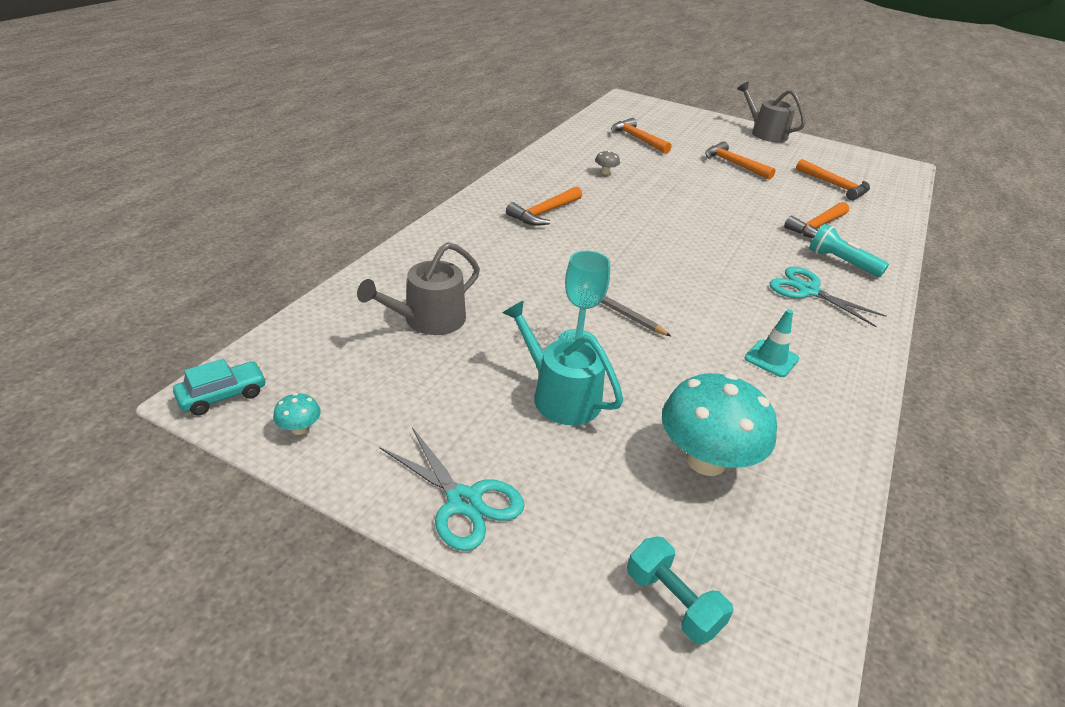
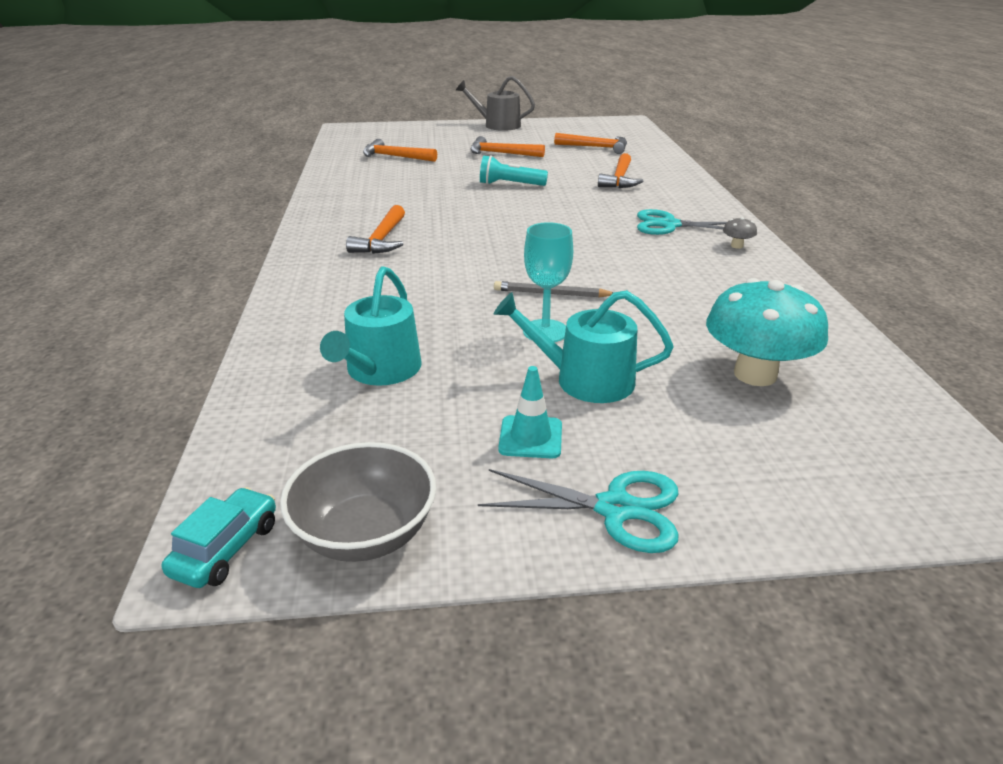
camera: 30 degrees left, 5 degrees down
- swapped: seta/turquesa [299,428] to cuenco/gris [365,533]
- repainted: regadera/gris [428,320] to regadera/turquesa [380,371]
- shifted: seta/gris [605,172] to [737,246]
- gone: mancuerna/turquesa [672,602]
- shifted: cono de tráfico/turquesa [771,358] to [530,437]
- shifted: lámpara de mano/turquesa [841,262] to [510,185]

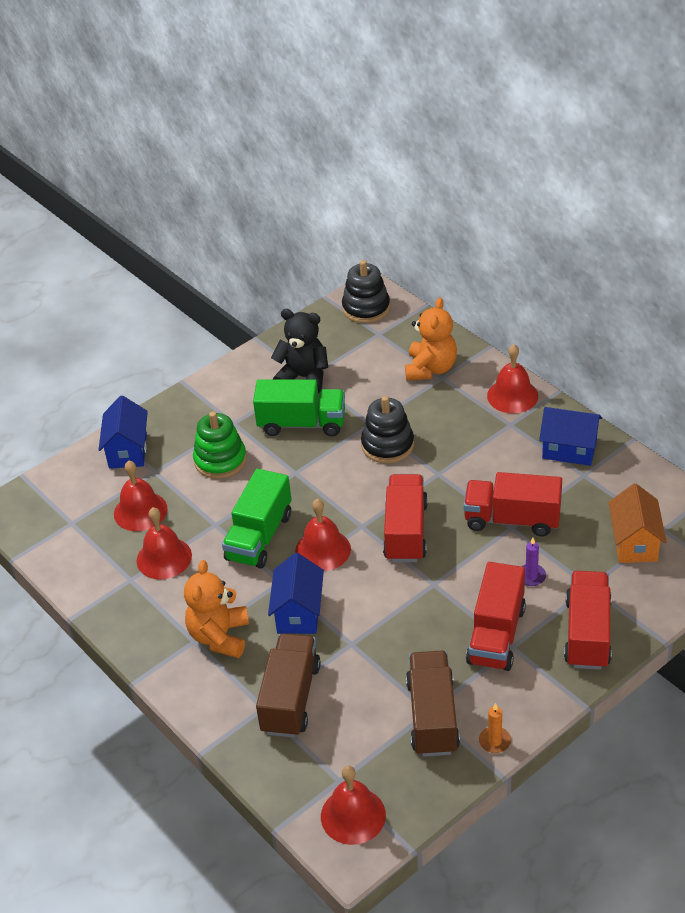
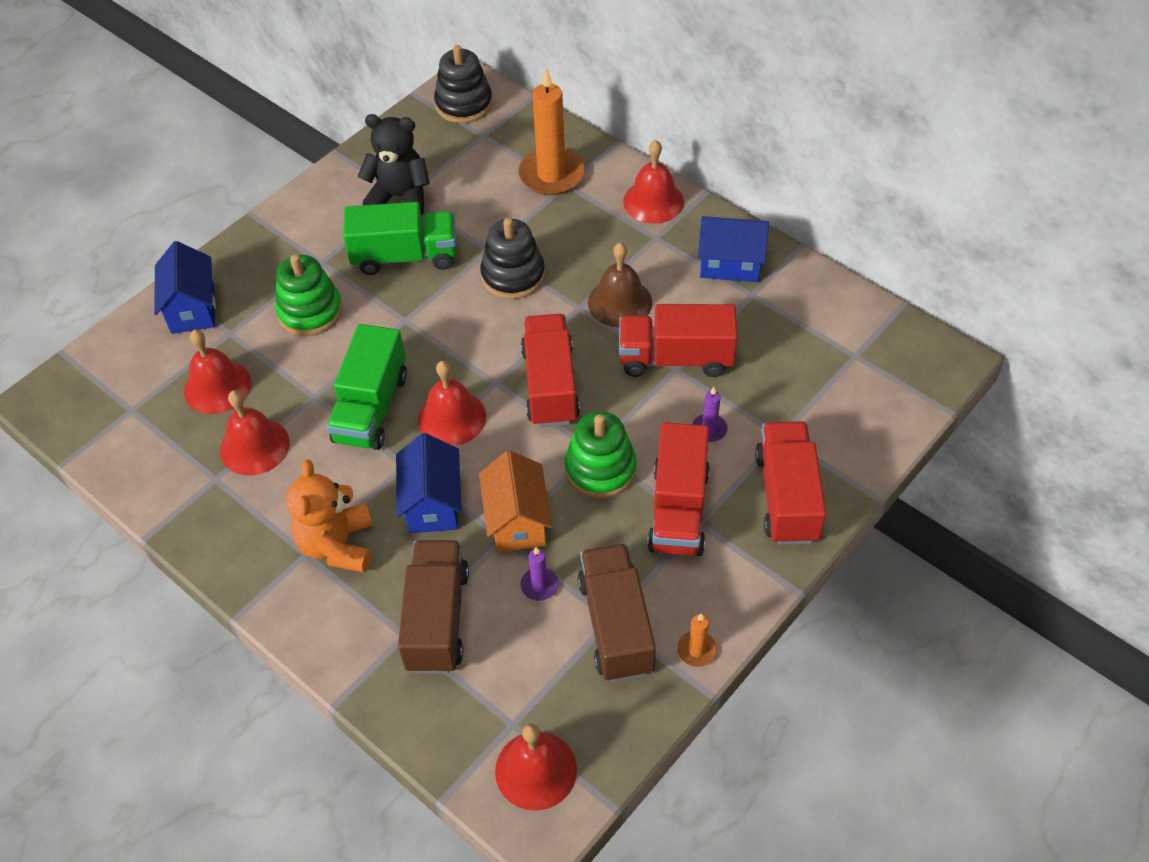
camera: 10 degrees left, 10 degrees up
- swapped: osito/naranja [430,369] to vela/naranja [551,175]
- shifted: casa/naranja [634,543] to [517,521]
- new: vela/morado [539,585]
- new: juguete apilable/verde [600,469]
- new: campana/marrón [620,302]

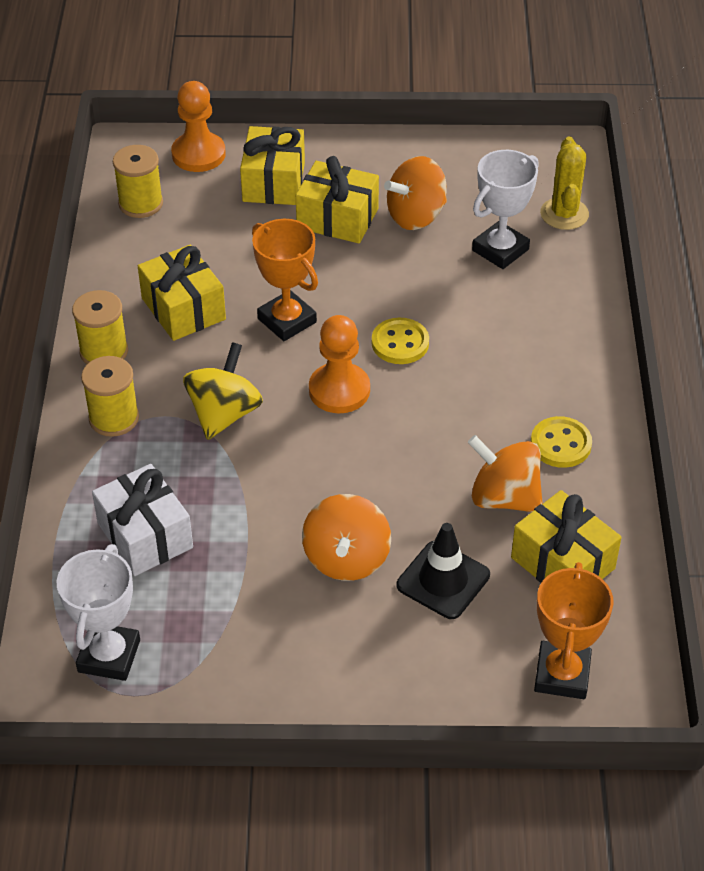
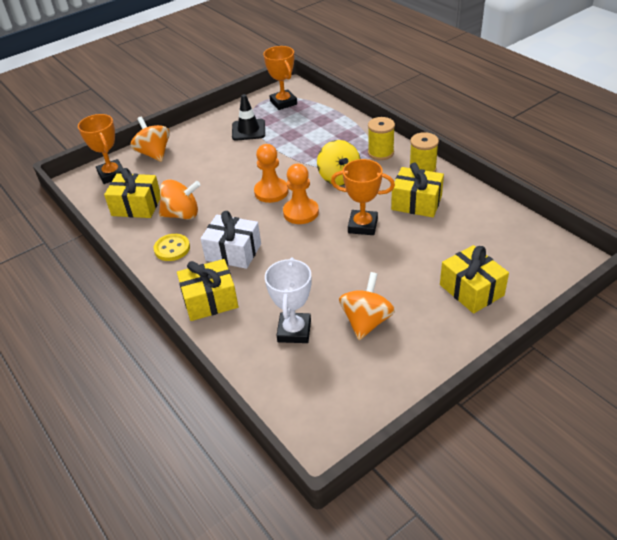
camera: 145 degrees right, 5 degrees down
- repainted: trofeo/blanco [109,656] to trofeo/naranja [283,103]
- shifted: regalo/blanco [145,535] to [233,252]
- gone: carrete/amarillo [141,203]
- shifted: peón/naranja [198,154] to [271,192]
- shifted: regalo/amarillo [337,218] to [210,300]
- shifted: peonza/naranja [346,559] to [154,153]
- gone: botón/amarillo [400,343]
- shifted: cono de tráfico/negro [443,580] to [248,130]
- gone: cactus/amarillo [564,214]

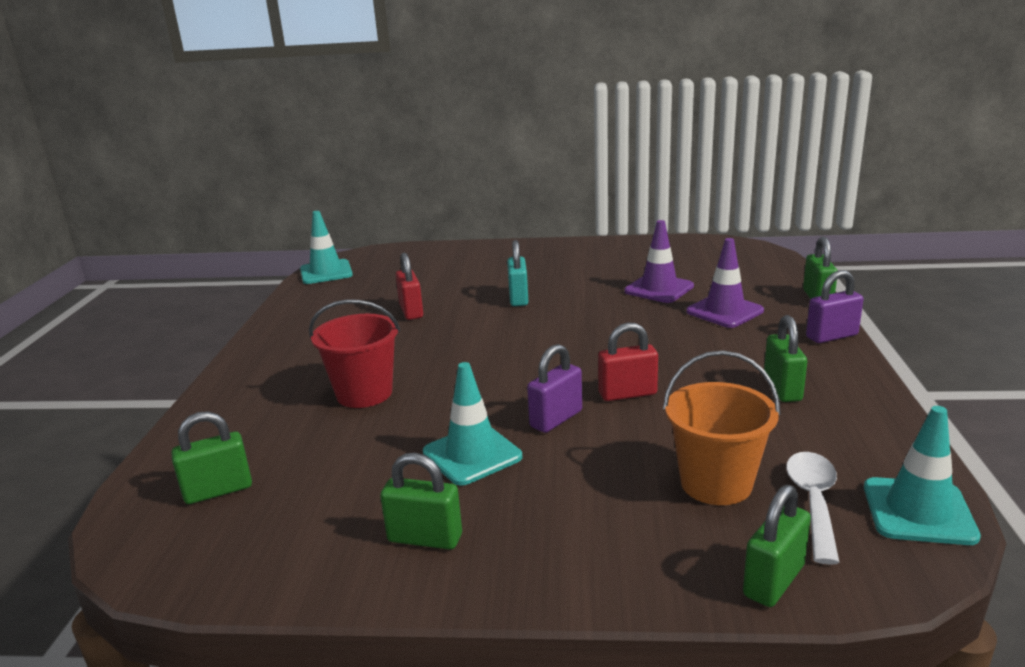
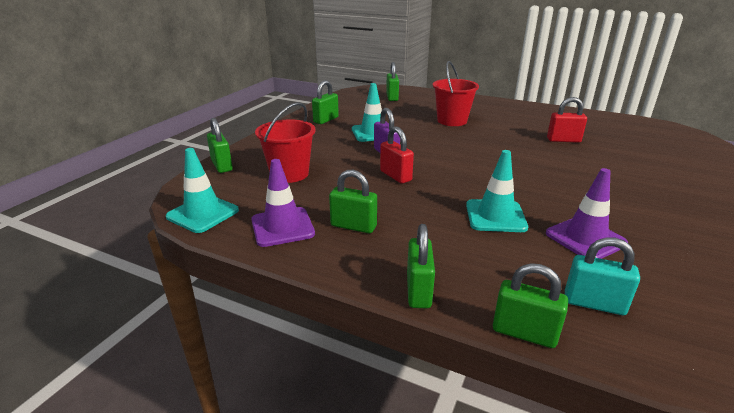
camera: 110 degrees right, 5 degrees up
- shifted: cono de tráfico/turquesa [326,272] to [495,216]
- shifted: candado/turquesa [518,298] to [594,303]
- rotated: candado/rojo [627,394] = [395,176] 45 degrees counterclockwise
- repainted: balde/naranja [716,483] to balde/rojo [289,174]
- shifted: cono de tráfico/morado [724,311] to [282,227]
- gone: cuchara/blanco [813,502]
- repainted: candado/morado [831,336] to candado/verde [418,291]

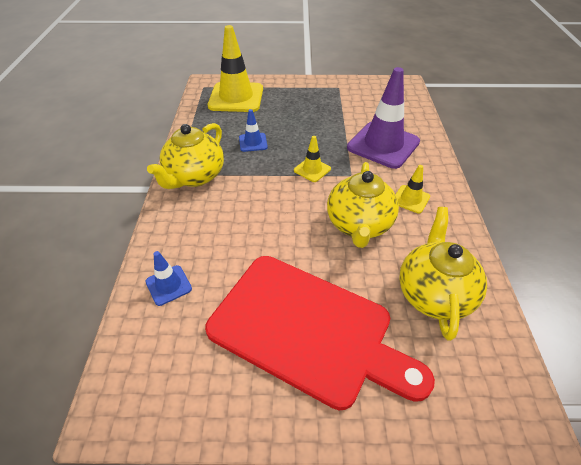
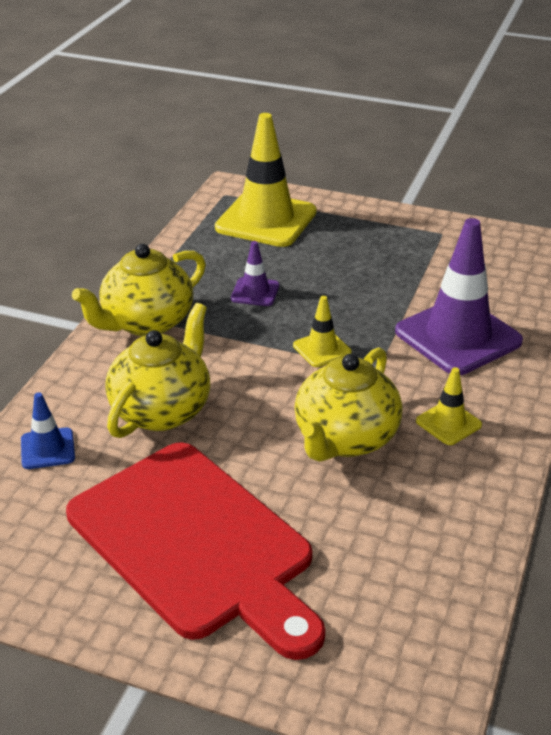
camera: 20 degrees right, 10 degrees down
- repainted: cono de tráfico/azul [253,142] to cono de tráfico/morado [255,292]
- shifted: tetera/amarillo [433,294] to [162,410]

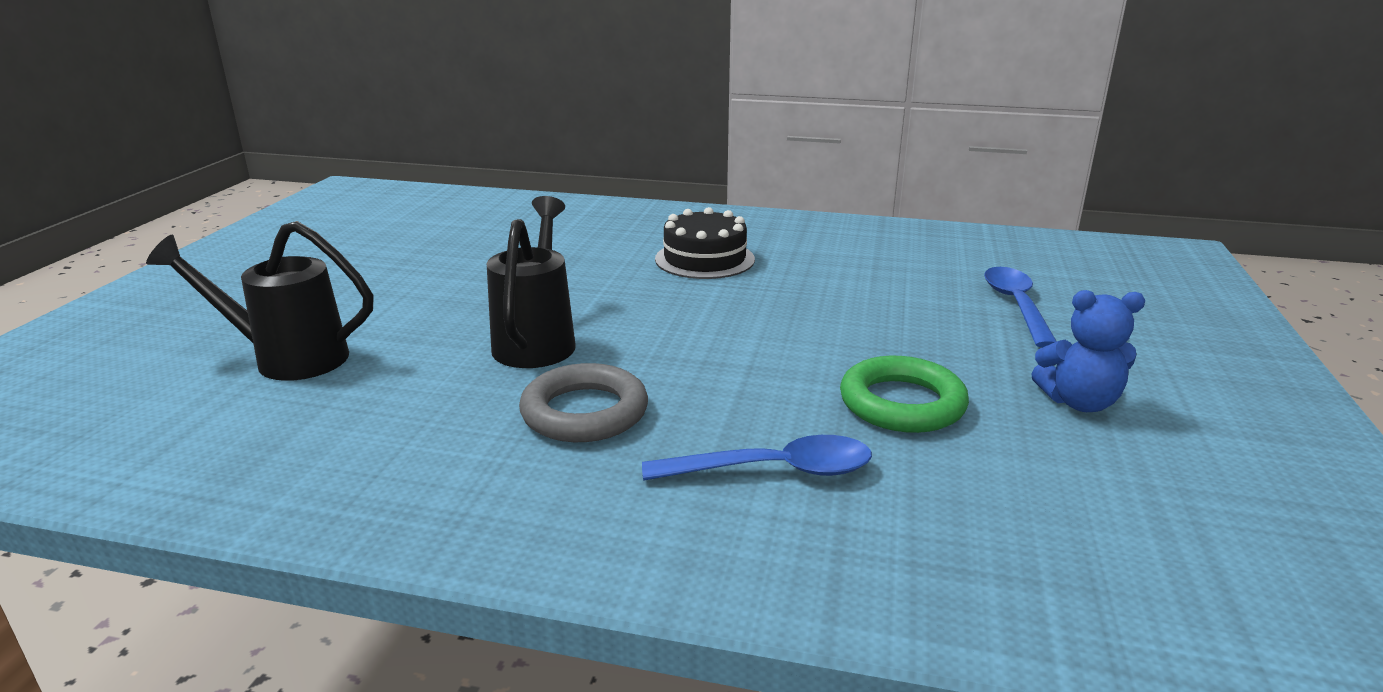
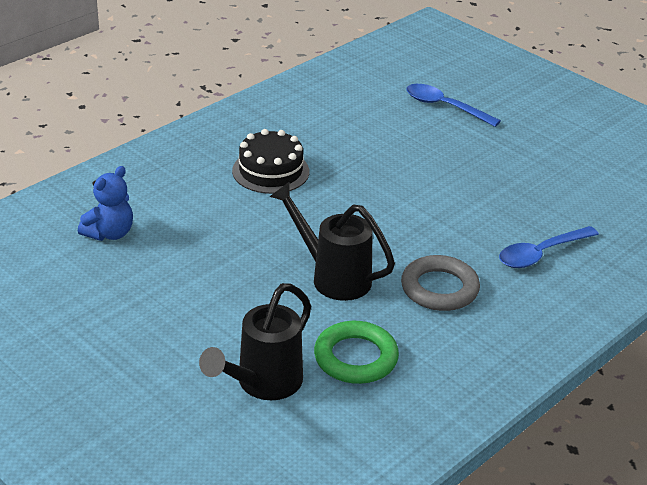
camera: 60 degrees left, 10 degrees up
- rotated: cuchara/azul [773,470] = [541,254] 150 degrees counterclockwise
- shifted: anillo/verde [902,403] to [355,358]
- shifted: osito/azul [1079,402] to [110,233]

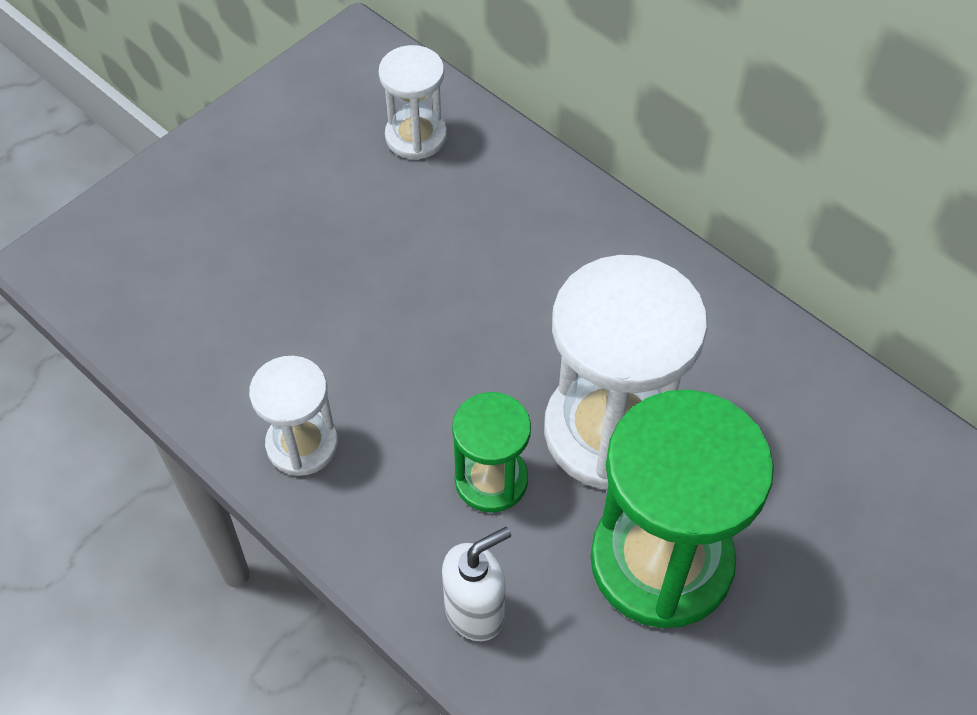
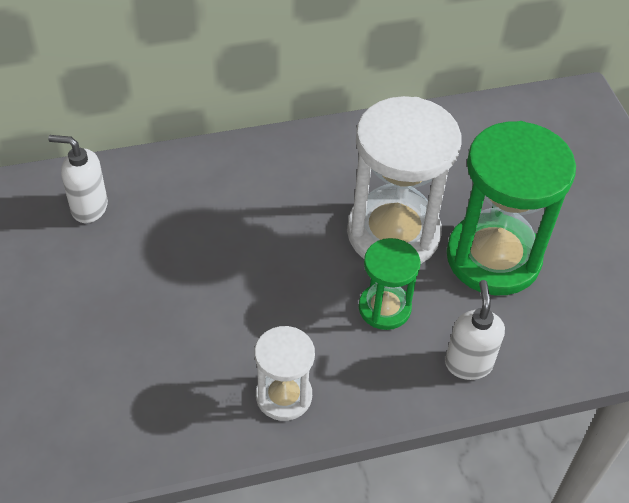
camera: 60 degrees left, 5 degrees down
- swapped: reloj de arena/blanco [416,136] to dispensador de jabón/blanco [89,208]

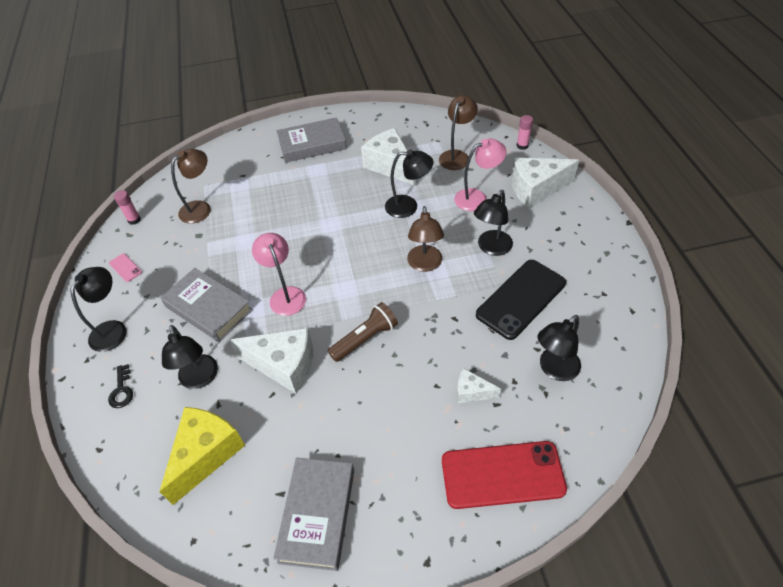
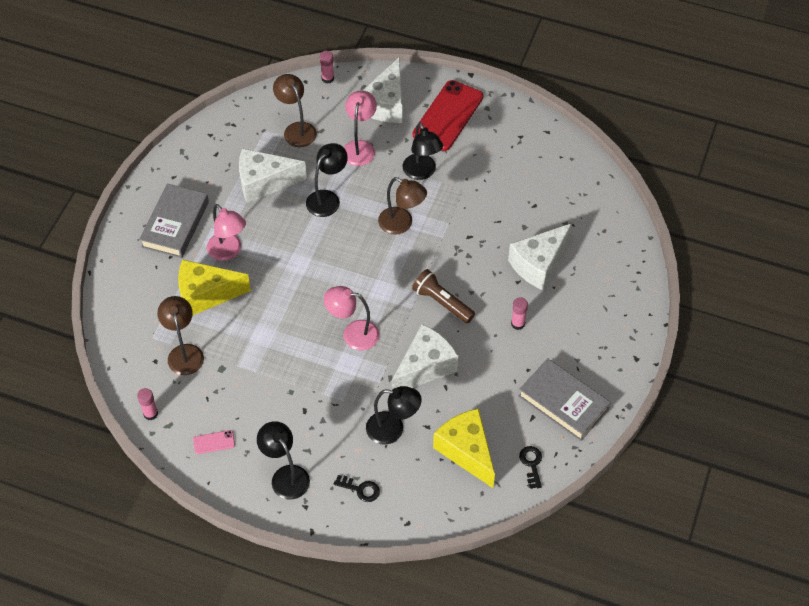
camera: 60 degrees left, 5 degrees up
- gone: libro/gris [208,308]
- rotated: lámpara de mano/marrón [365,339] = [442,302] 45 degrees counterclockwise
- shifted: móvil/rojo [502,475] to [448,116]
- scaled: queso/blanco [472,392] = [539,264] x1.92
- gone: móvil/negro [521,299]
- gone: lámpara/negro [554,369]
- new: queso/amarillo [206,294]
- new: lámpara/rosa [228,252]
- new: barra de pegamento/rosa [518,324]
- new: llave/negro [531,464]

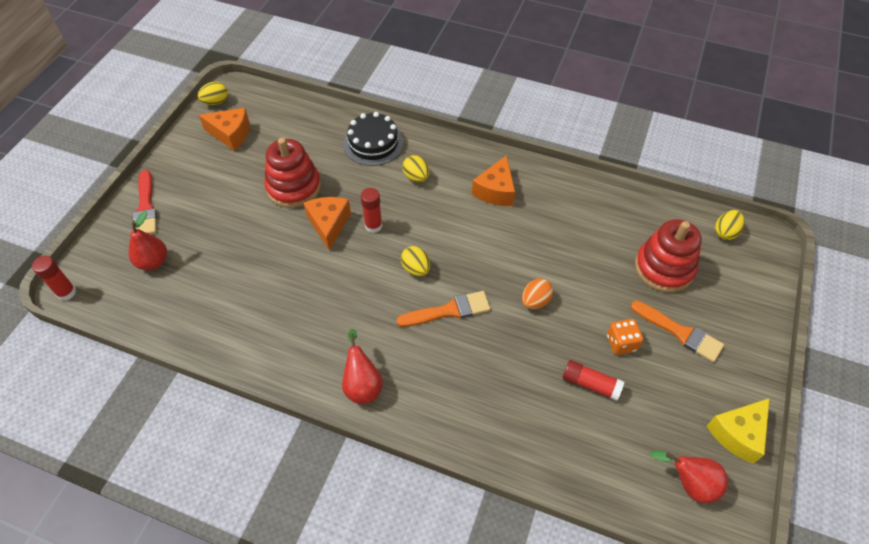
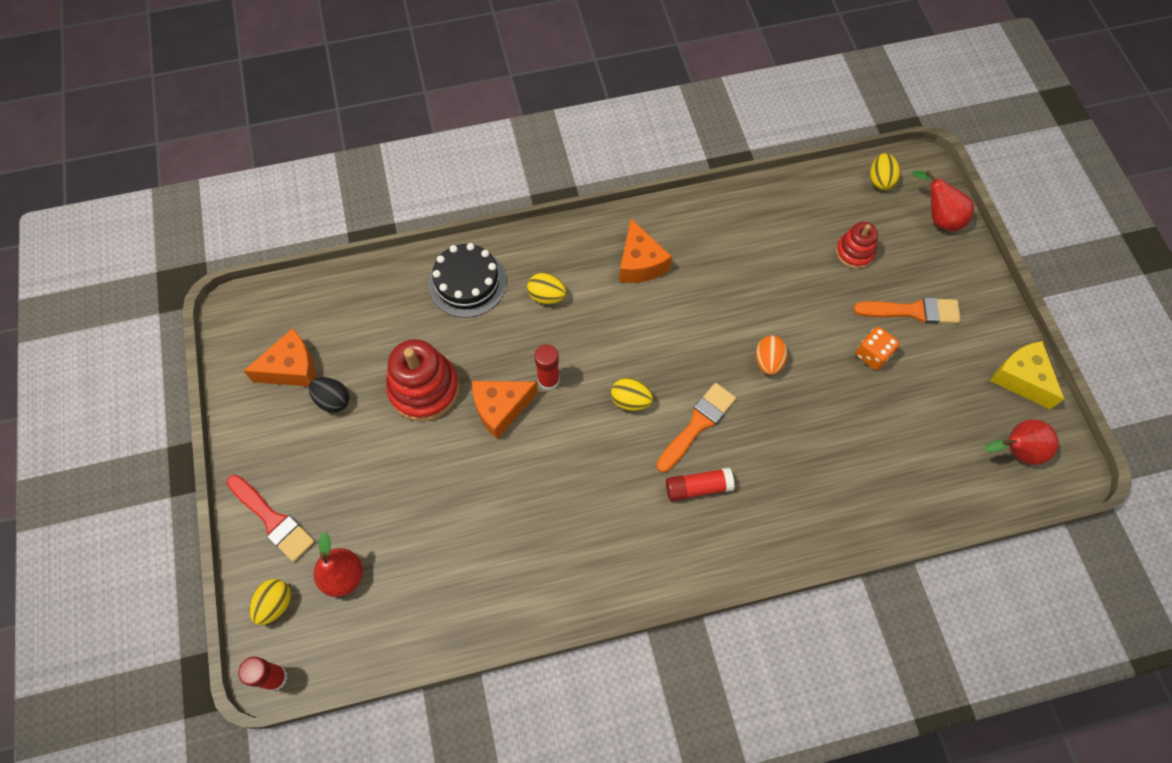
camera: 35 degrees left, 10 degrees up
- shifted: huevo/amarillo [216,102] to [275,604]
- rotated: queso/naranja [329,224] = [500,408] 75 degrees counterclockwise
- shifted: pera/rojo [362,385] to [938,218]
- shifted: barra de pegamento/rojo [590,384] to [698,487]
- scaled: juguete apilable/rojo [664,268] = [854,252] x0.59
- rotated: queso/amarillo [738,434] = [1021,378] 135 degrees clockwise
- new: huevo/negro [333,400]

